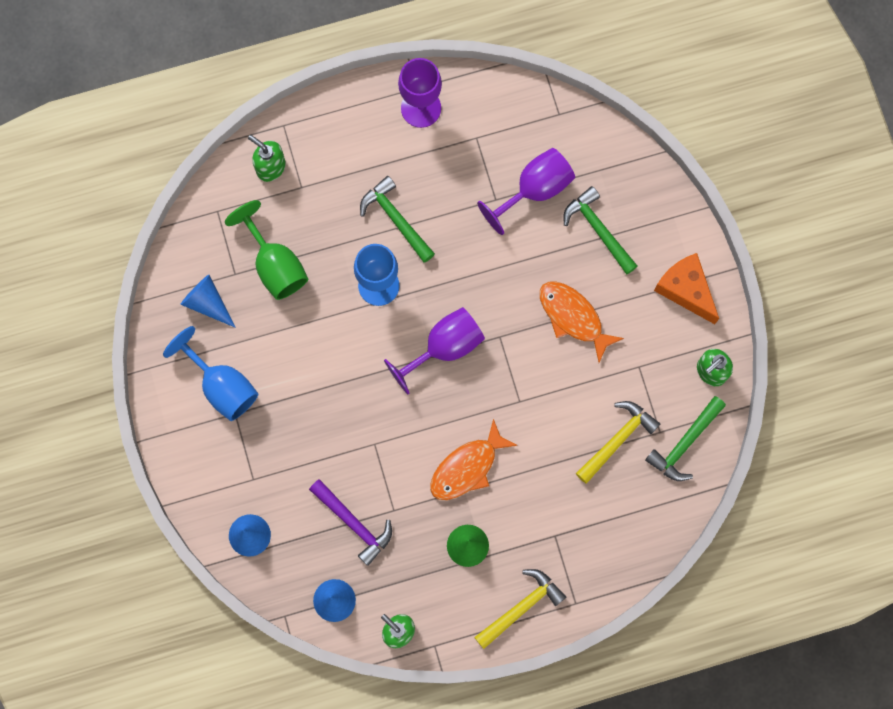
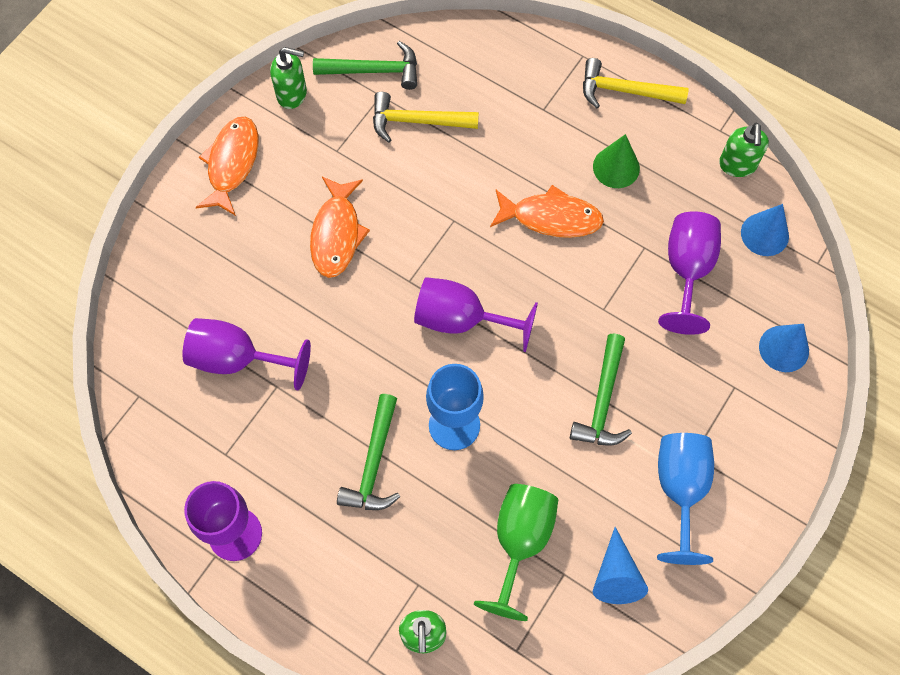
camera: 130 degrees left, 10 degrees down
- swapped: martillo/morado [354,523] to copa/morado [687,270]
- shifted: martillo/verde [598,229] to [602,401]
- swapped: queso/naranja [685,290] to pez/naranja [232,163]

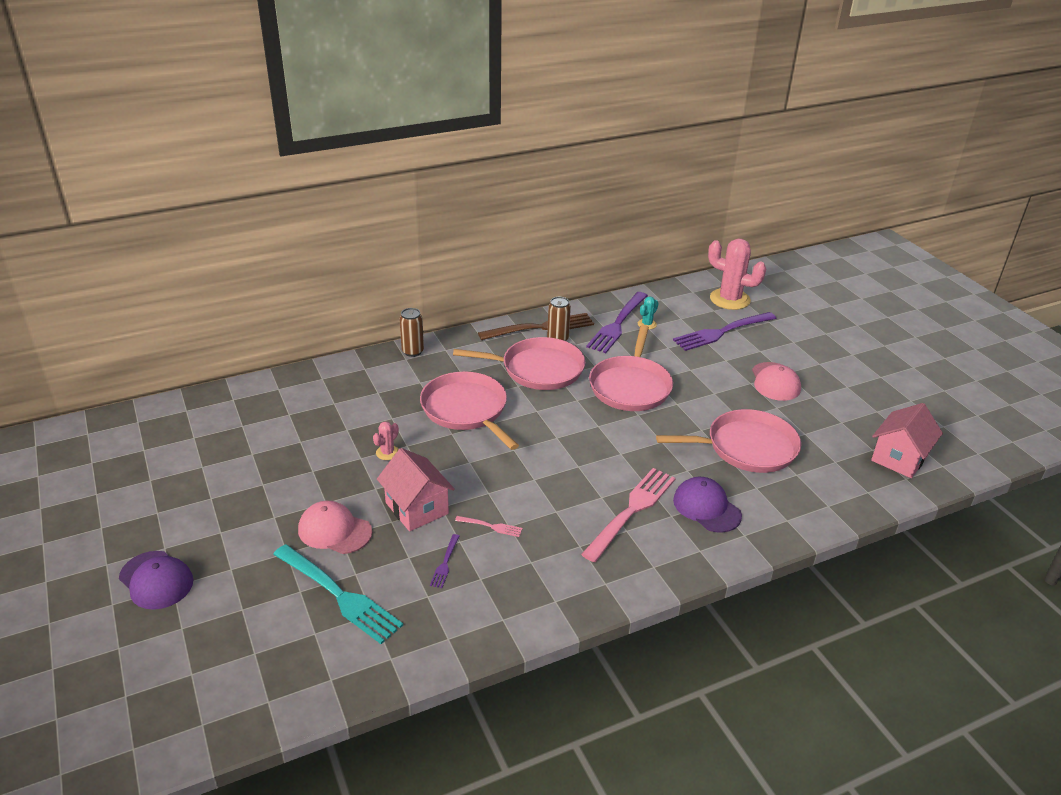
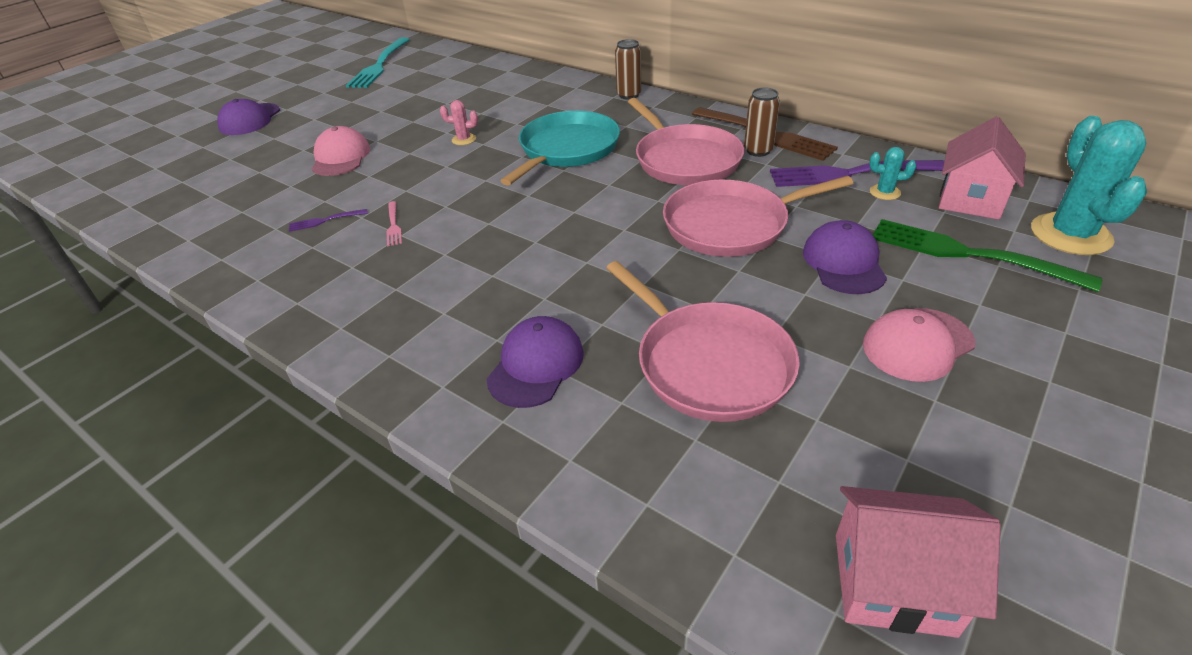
camera: 65 degrees right, 5 degrees up
- shifted: tenedor/turquesa [339,595] to [379,65]
- shifted: casa/rosa [417,508] to [970,199]
- repainted: sartén/rosa [466,410] to sartén/turquesa [566,150]
- gone: tenedor/rosa [632,510]
- repainted: tenedor/morado [721,332] to tenedor/verde [968,254]
- repainted: cactus/rosa [729,299] to cactus/turquesa [1070,234]
- new: gorra/morado [843,262]

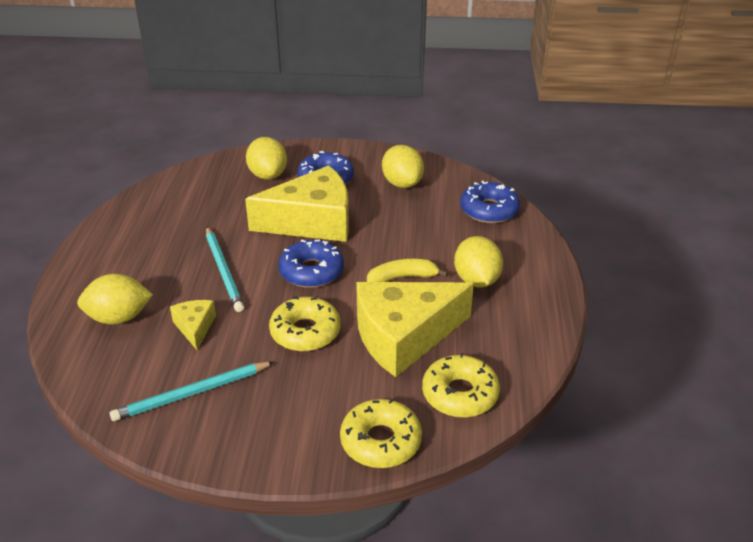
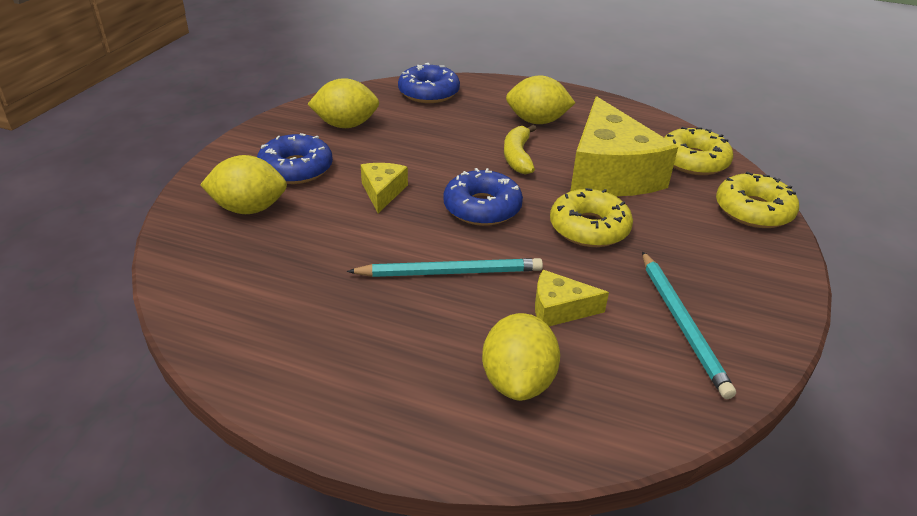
camera: 75 degrees left, 0 degrees up
- scaled: queso/amarillo [312,222] = [383,192] x0.46

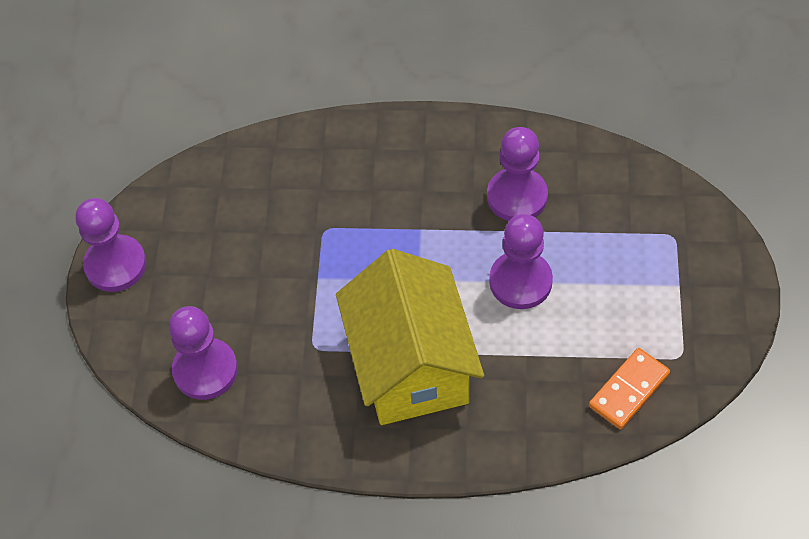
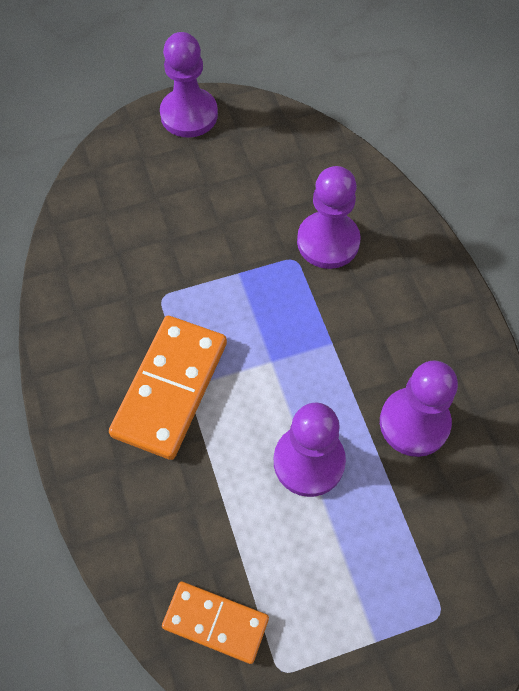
camera: 65 degrees right, 5 degrees up
- shifted: peón/morado [205,370] to [328,242]
- swapped: casa/amarillo [411,365] to ficha de dominó/naranja [170,389]

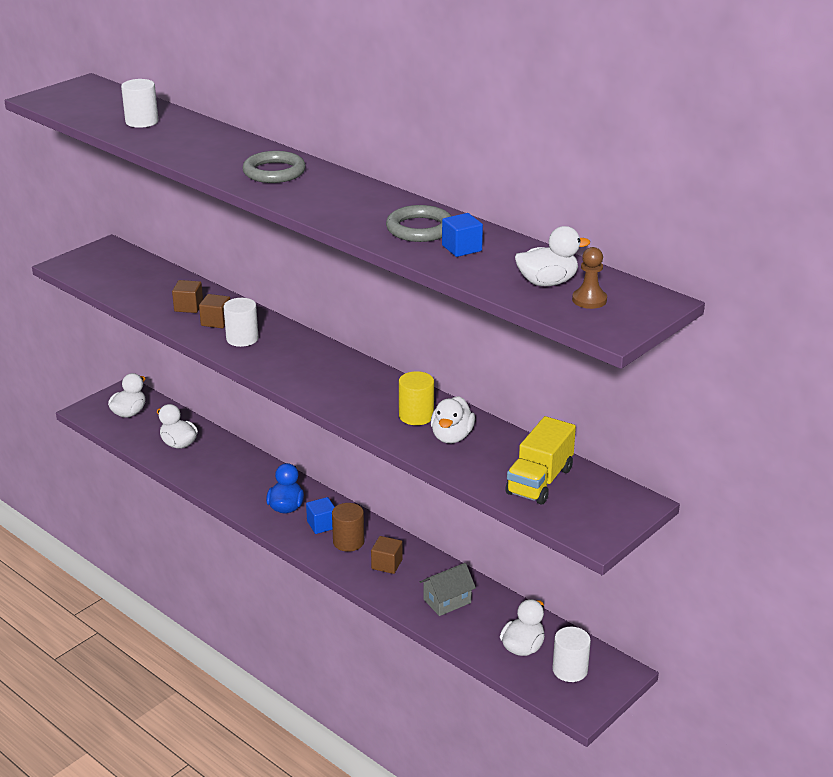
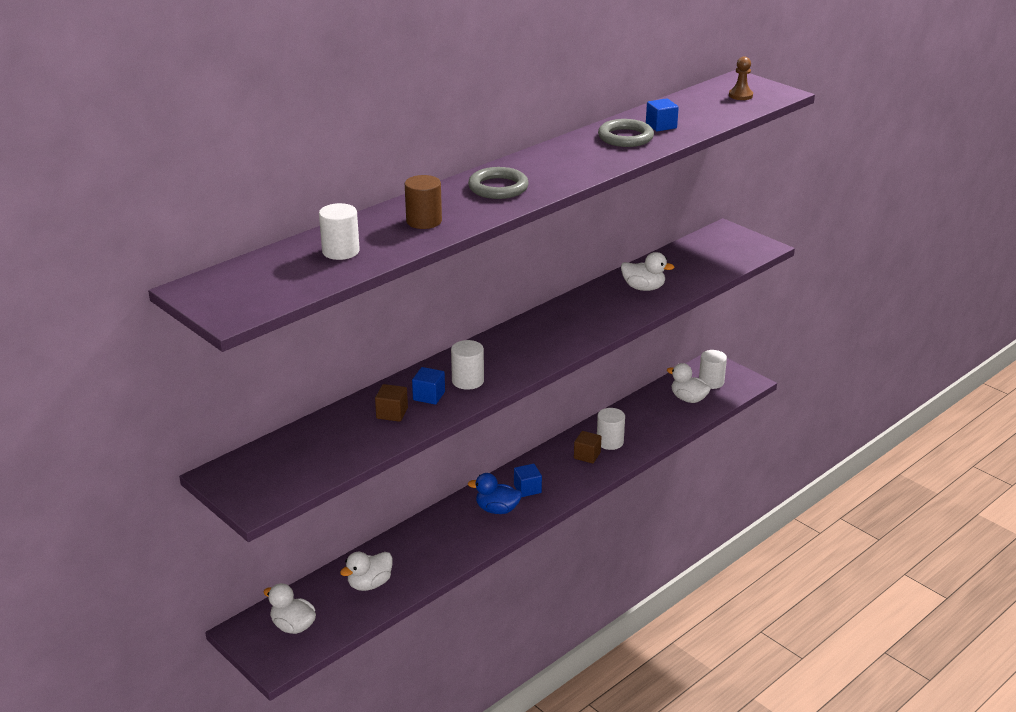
camera: 85 degrees left, 0 degrees up
- repainted: cubo/marrón [216,321] to cubo/azul [429,396]
- shifted: cilindro/marrón [348,542] to [424,221]
- gone: cilindro/amarillo [416,416]
- gone: casa/gris [447,601]
- gone: camión/amarillo [539,481]
- gone: pato/blanco [547,282]
- new: cilindro/blanco [610,442]

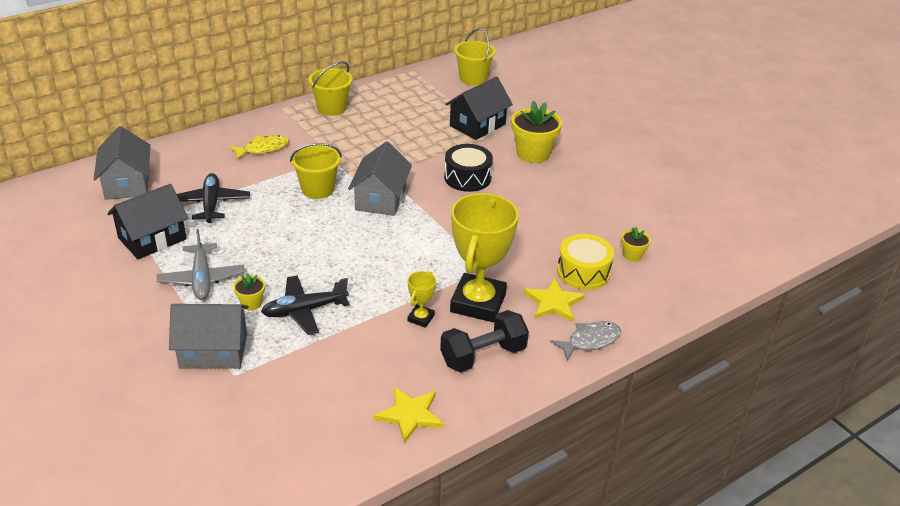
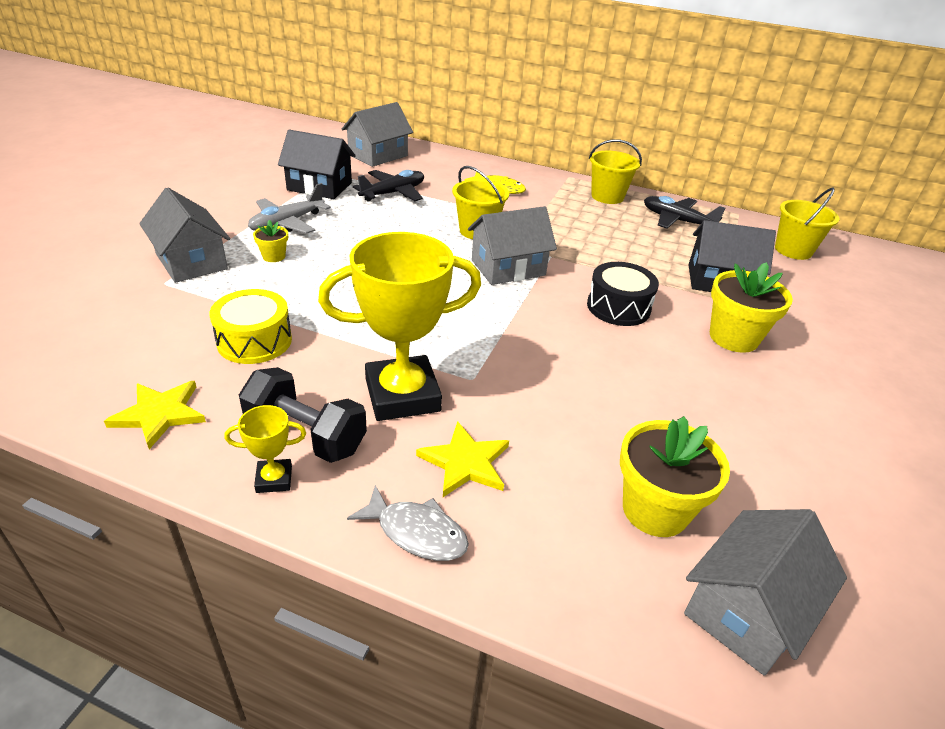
camera: 55 degrees right, 0 degrees up
- shifted: avión/negro [304,310] to [677,221]
- shifted: trofeo/amarillo [421,318] to [274,479]
- shifted: tambor/amarillo [583,272] to [254,341]
- scaled: maceta/amarillo [632,255] = [655,510] x1.99
- new: casa/gris [747,609]

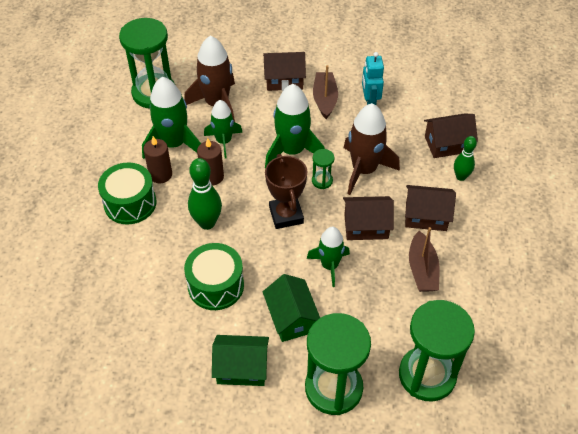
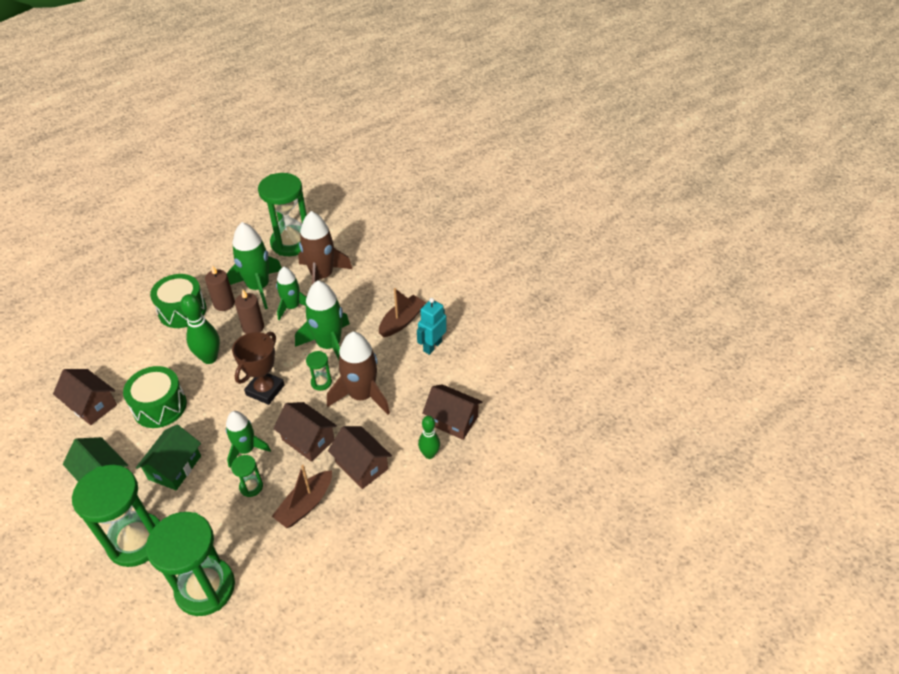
camera: 40 degrees right, 5 degrees down
- shifted: casa/marrón [284,80] to [91,405]
- new: reloj de arena/verde [251,487]

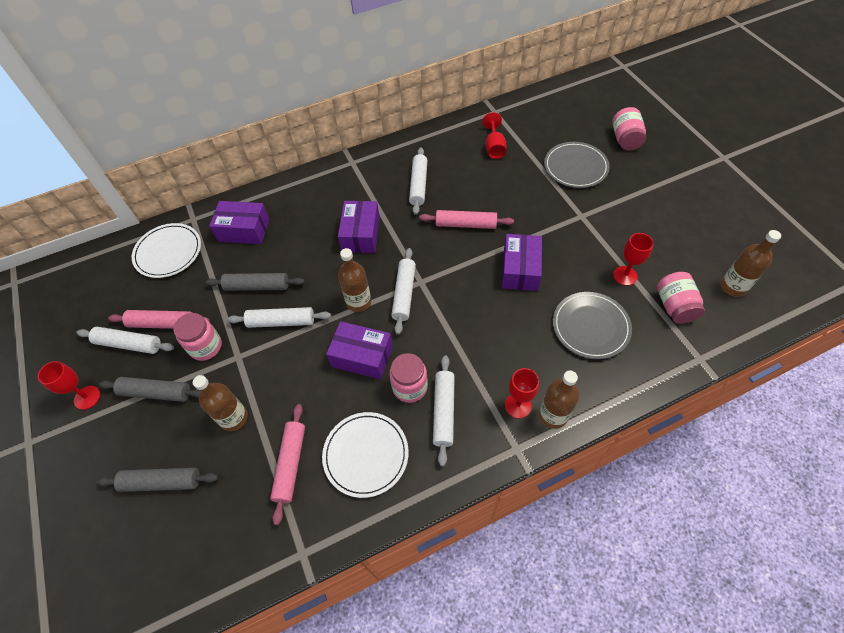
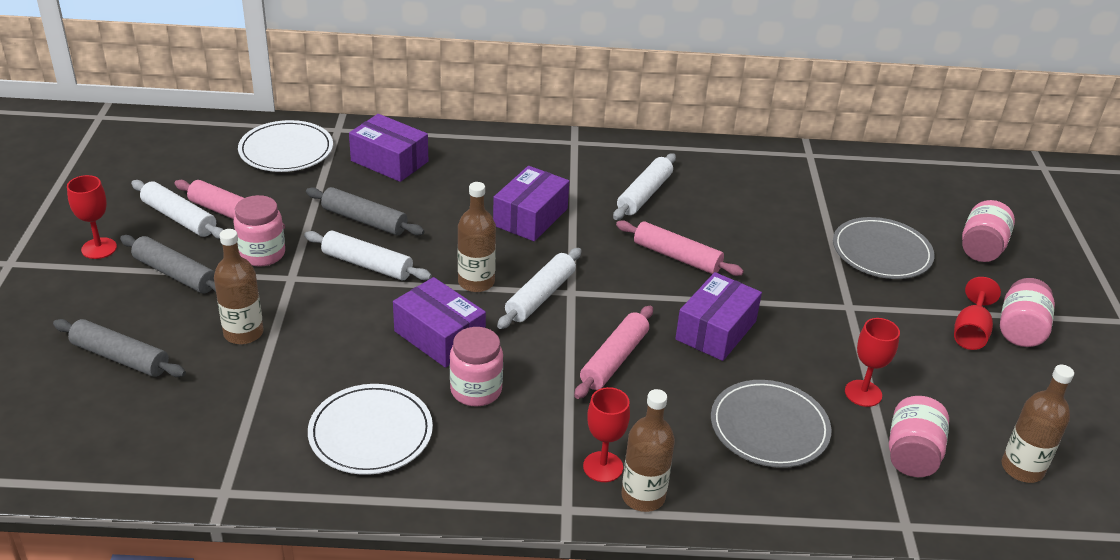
camera: 20 degrees right, 20 degrees down
- shifted: rodillo/rosa [290,464] to [614,360]
- gone: rodillo/blanco [443,411]
- shifted: copa/rojo [494,147] to [970,332]
- new: tarro/rosa [1020,330]

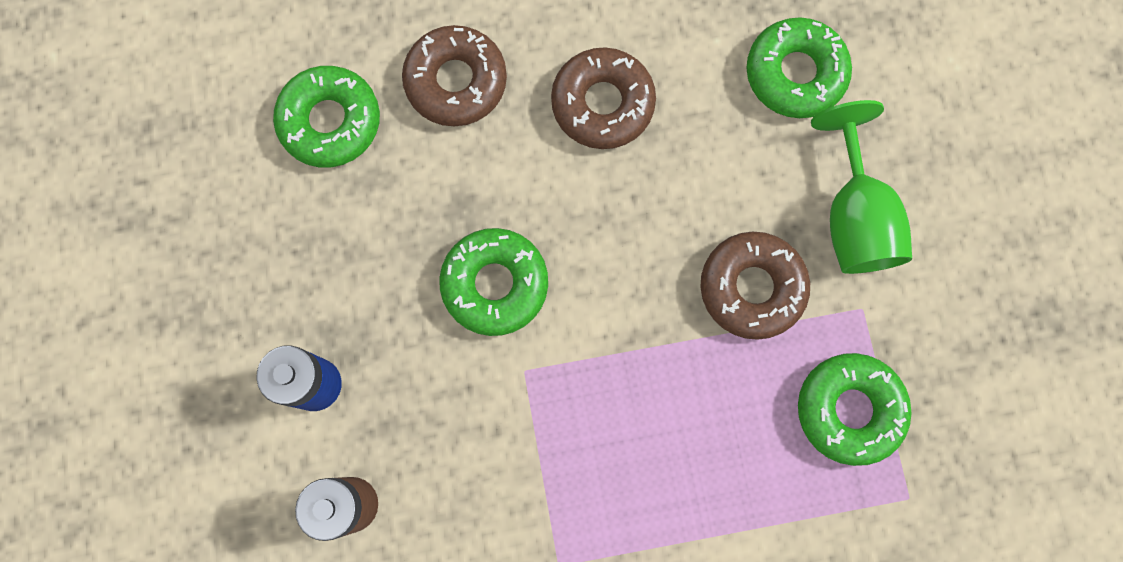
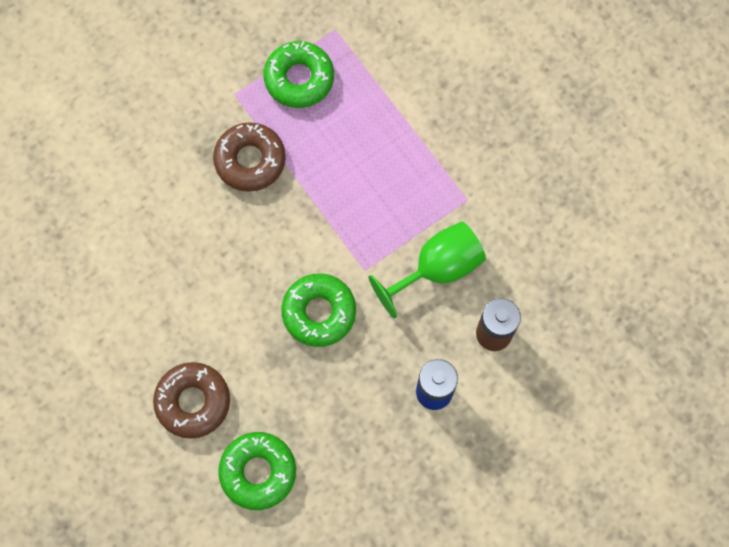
camera: 115 degrees left, 5 degrees down
- gone: rosquilla/marrón [602,103]
- gone: rosquilla/verde [795,74]
- shifted: copa/verde [854,216] to [437,269]

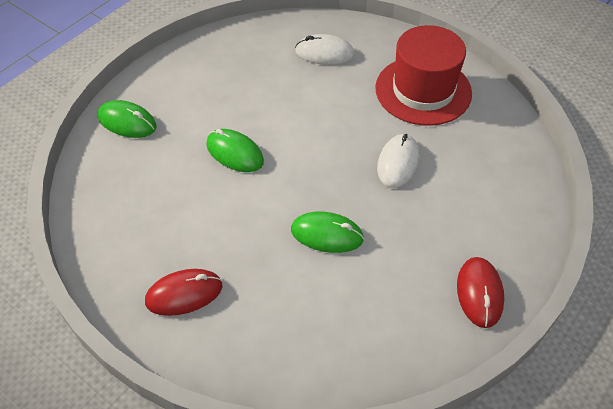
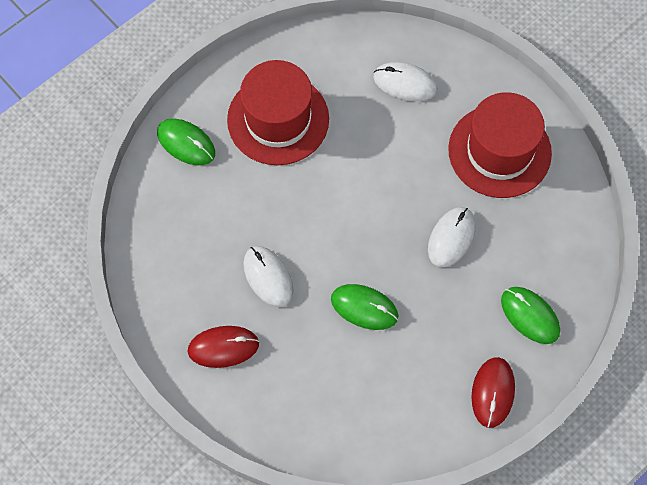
camera: 10 degrees right, 15 degrees up
- shifted: ratón/verde [235,153] to [530,316]
- new: sombrero/rojo [278,119]
- new: ratón/blanco [268,277]

